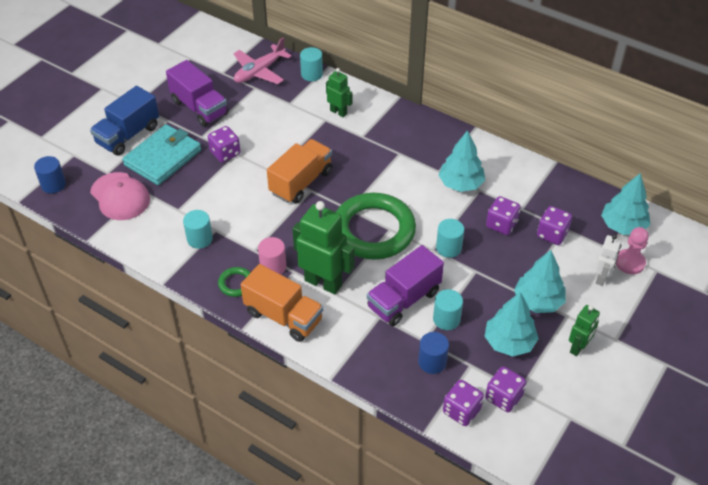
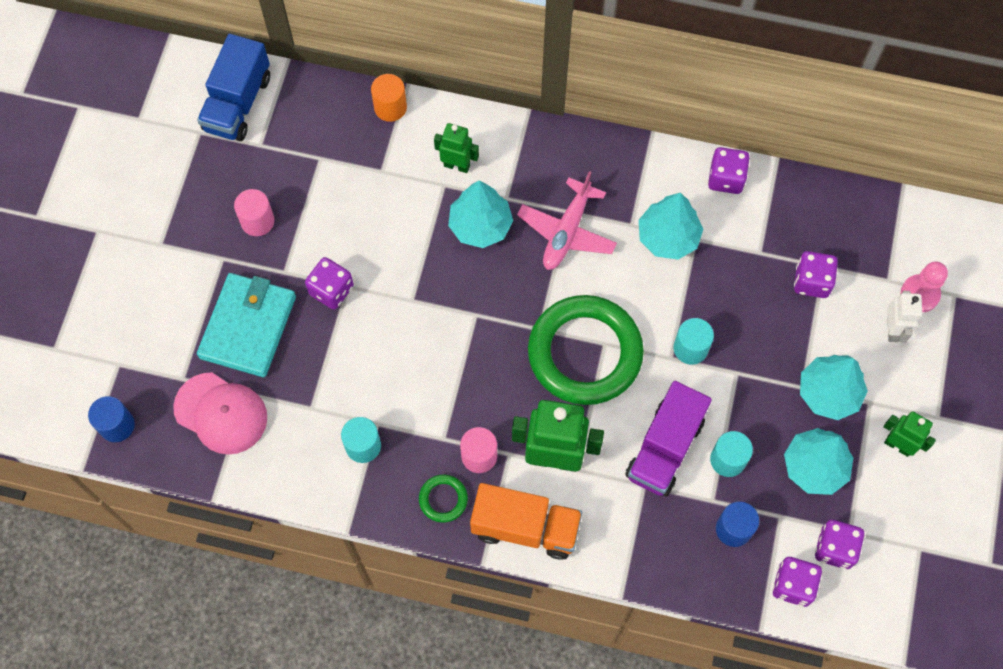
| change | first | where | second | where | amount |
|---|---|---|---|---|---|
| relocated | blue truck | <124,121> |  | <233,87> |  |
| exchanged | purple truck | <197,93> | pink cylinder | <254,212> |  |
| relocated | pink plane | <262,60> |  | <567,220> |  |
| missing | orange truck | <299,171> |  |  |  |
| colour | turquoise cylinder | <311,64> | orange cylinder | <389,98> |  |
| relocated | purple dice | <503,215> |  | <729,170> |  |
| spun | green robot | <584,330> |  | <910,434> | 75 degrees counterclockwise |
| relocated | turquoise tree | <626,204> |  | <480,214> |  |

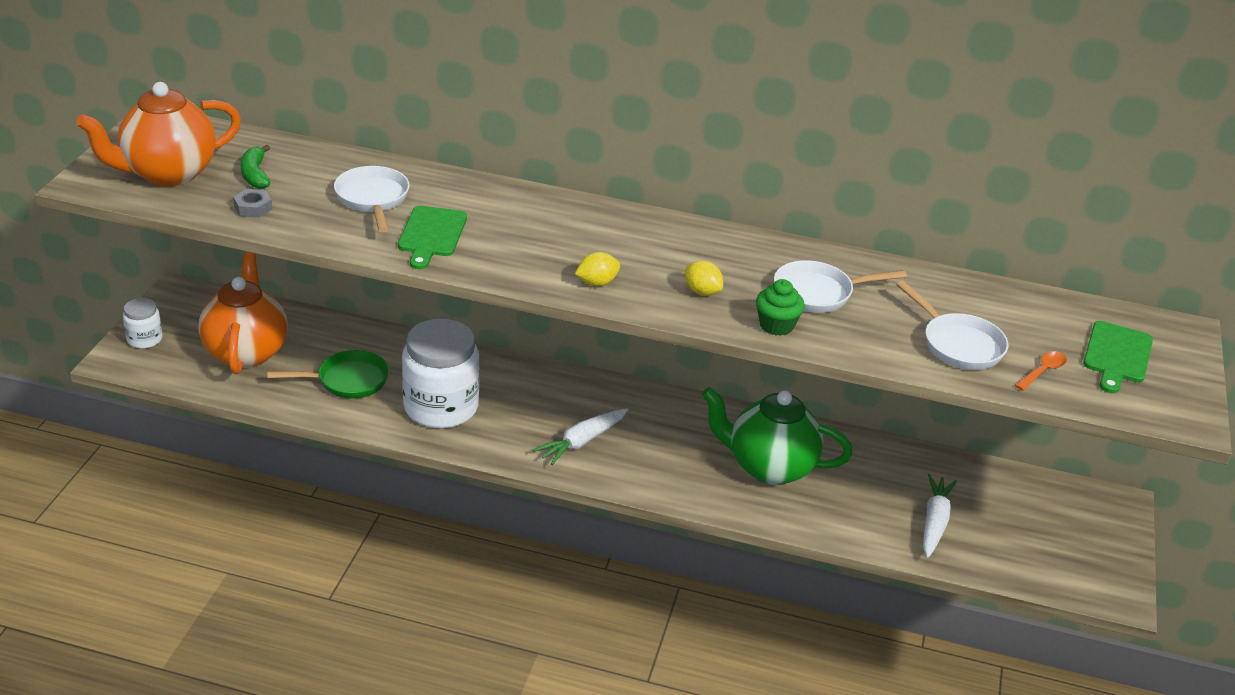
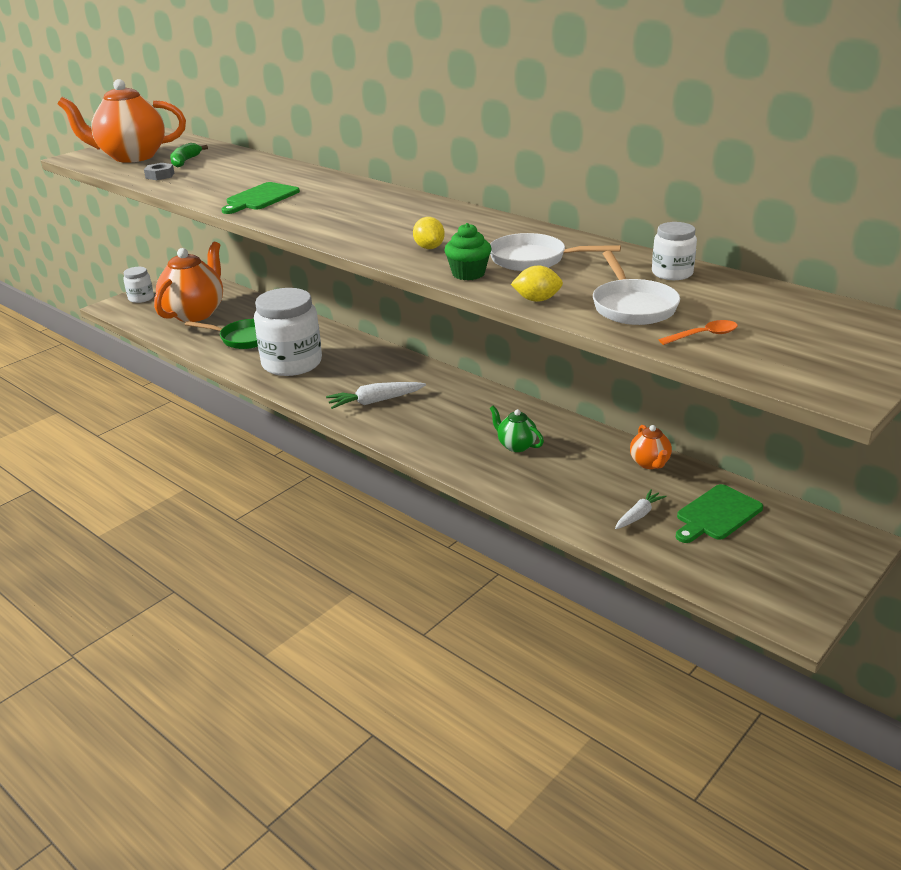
| change | first | where | second | where | amount |
|---|---|---|---|---|---|
| missing | white pan | <372,199> |  |  |  |
| relocated | yellow lemon | <597,269> |  | <537,283> |  |
| size | green teapot | <777,436> |  | <517,429> | x0.47 |
| size | white carrot | <940,516> |  | <641,509> | x0.63 |
| relocated | green cutting board | <1118,357> |  | <719,513> |  |
| appeared |  |  | orange teapot | <651,447> |  |
| appeared |  |  | white jar | <674,251> |  |

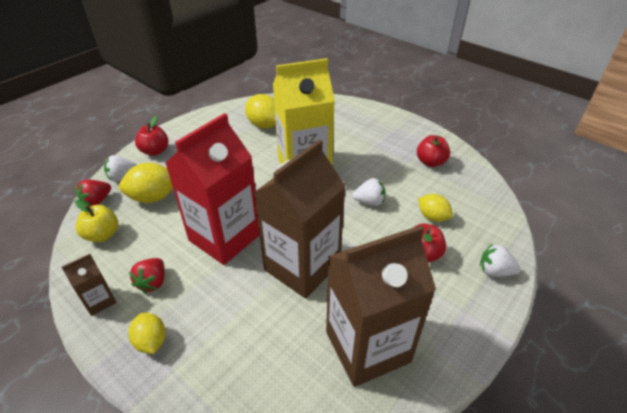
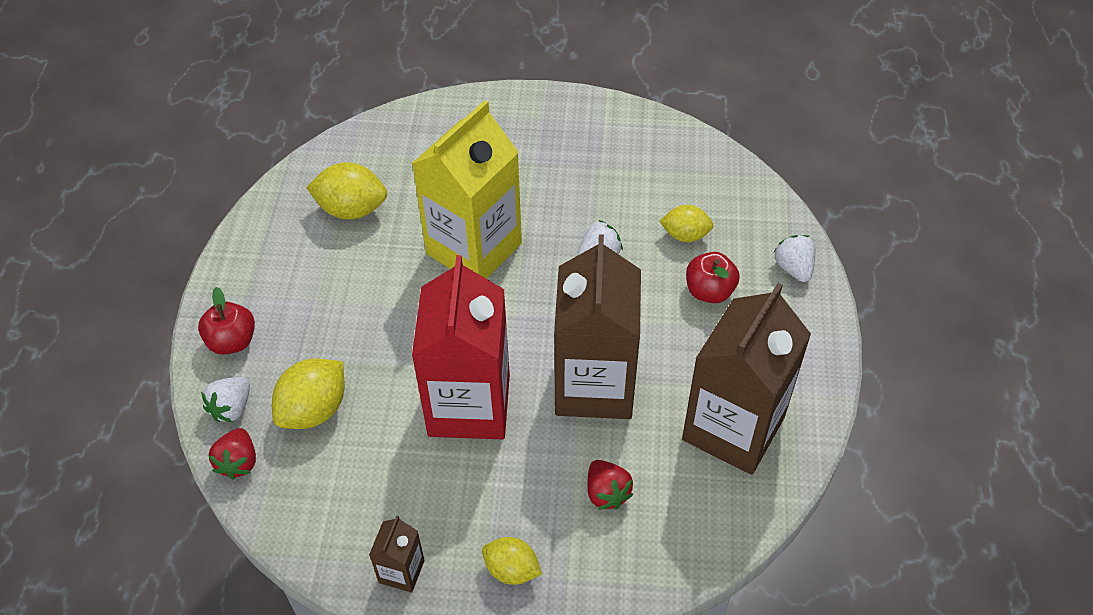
| change | first | where | second | where | amount |
|---|---|---|---|---|---|
| missing | yellow apple | <96,220> |  |  |  |
| relocated | red strawberry | <147,276> |  | <610,485> |  |
| missing | red apple | <433,151> |  |  |  |
| spun | white strawberry | <500,260> |  | <794,258> | 90 degrees clockwise |

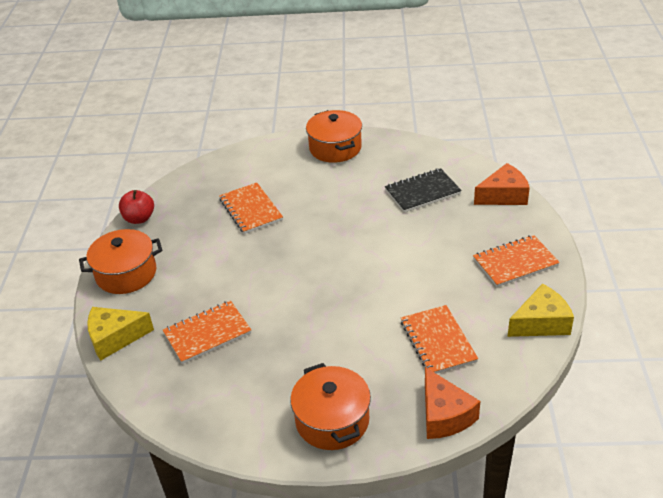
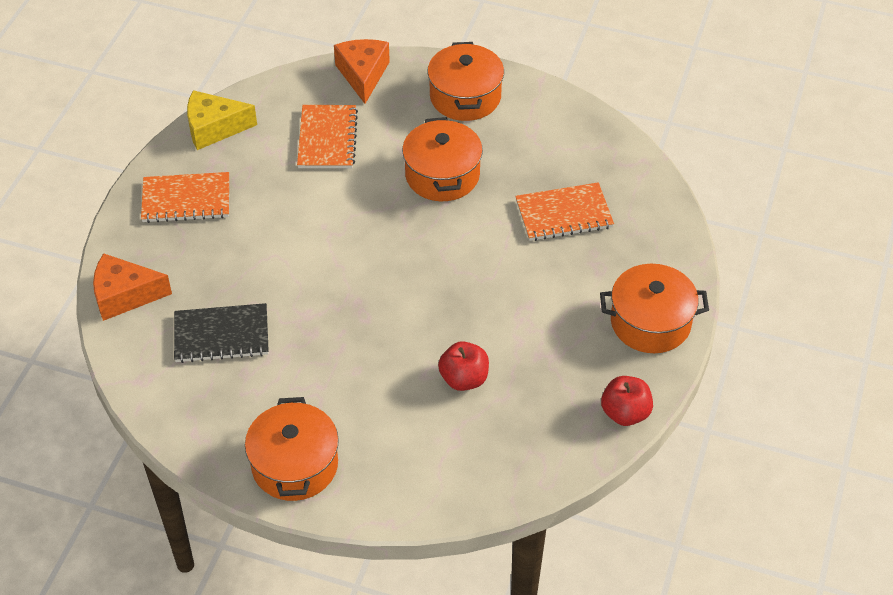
| change | first | where | second | where | amount |
|---|---|---|---|---|---|
| missing | yellow cheese | <120,334> |  |  |  |
| exchanged | orange notebook | <251,208> | red apple | <463,366> |  |
| appeared |  |  | orange pot | <442,159> |  |

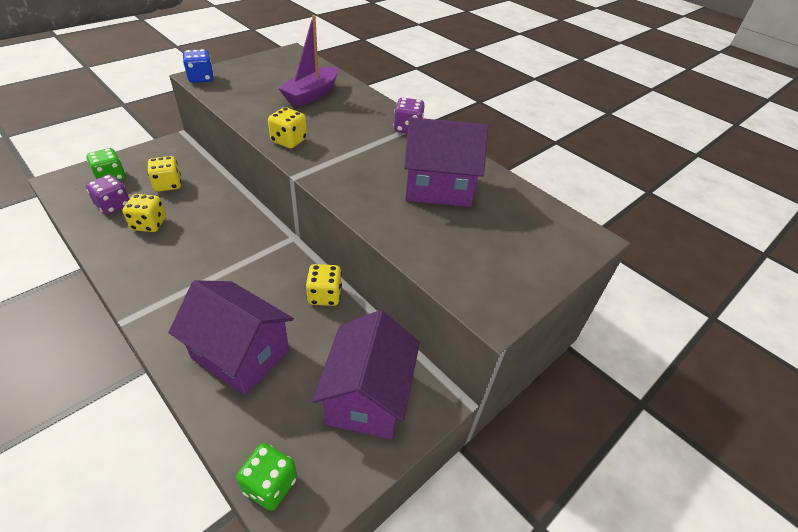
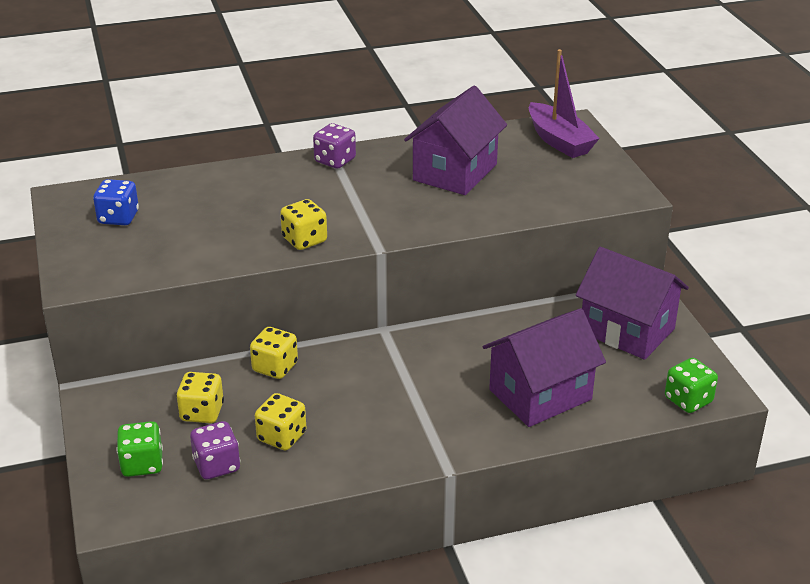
| change | first | where | second | where | amount |
|---|---|---|---|---|---|
| relocated | blue dice | <198,66> |  | <116,202> |  |
| relocated | purple boat | <308,61> |  | <564,103> |  |
| relocated | yellow dice | <324,285> |  | <274,353> |  |

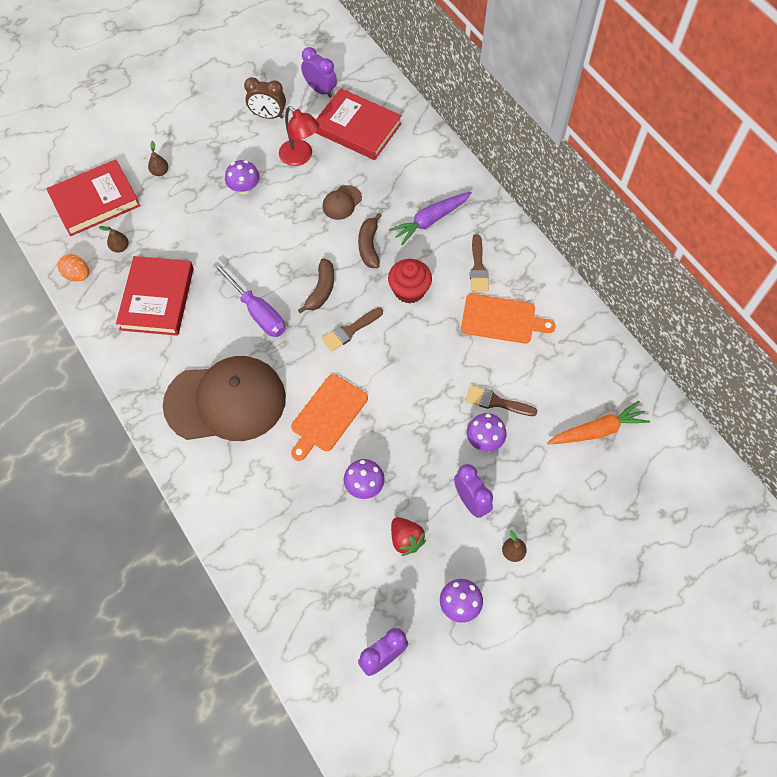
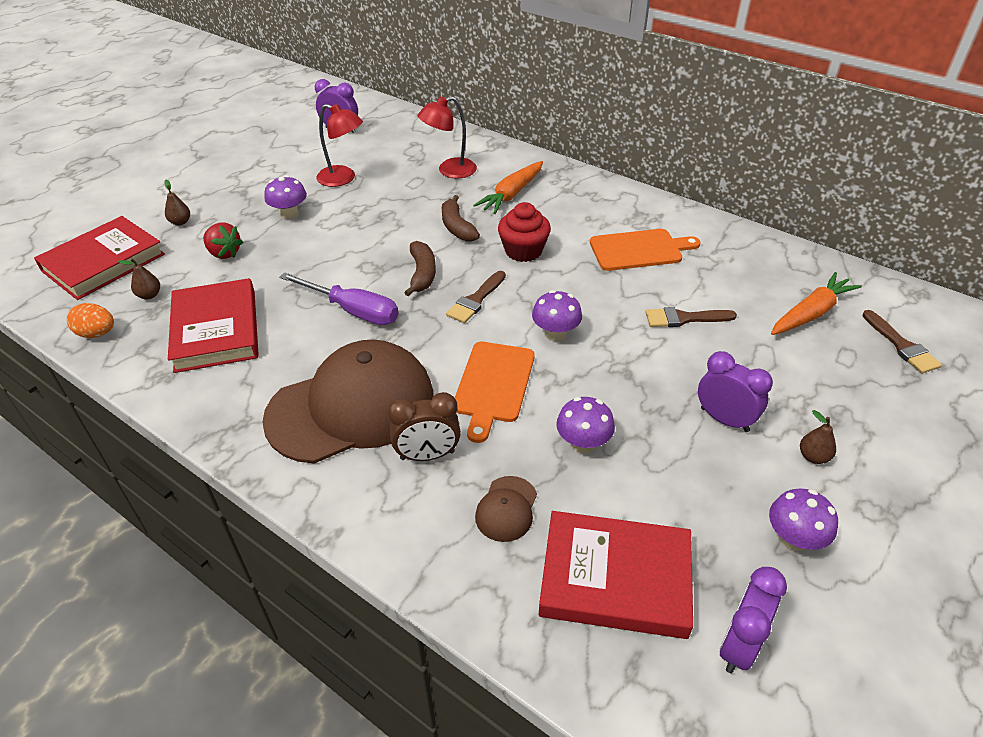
| change | first | where | second | where | amount |
|---|---|---|---|---|---|
| relocated | brown clock | <265,98> |  | <424,426> |  |
| relocated | red book | <358,124> |  | <616,575> |  |
| relocated | brown cap | <342,202> |  | <506,509> |  |
| colour | purple carrot | <430,218> | orange carrot | <508,187> |  |
| relocated | red strawberry | <408,536> |  | <223,240> |  |
| relocated | purple mushroom | <487,432> |  | <557,315> |  |
| relocated | brown brush | <479,262> |  | <902,342> |  |
| appeared |  |  | red lamp | <447,137> |  |

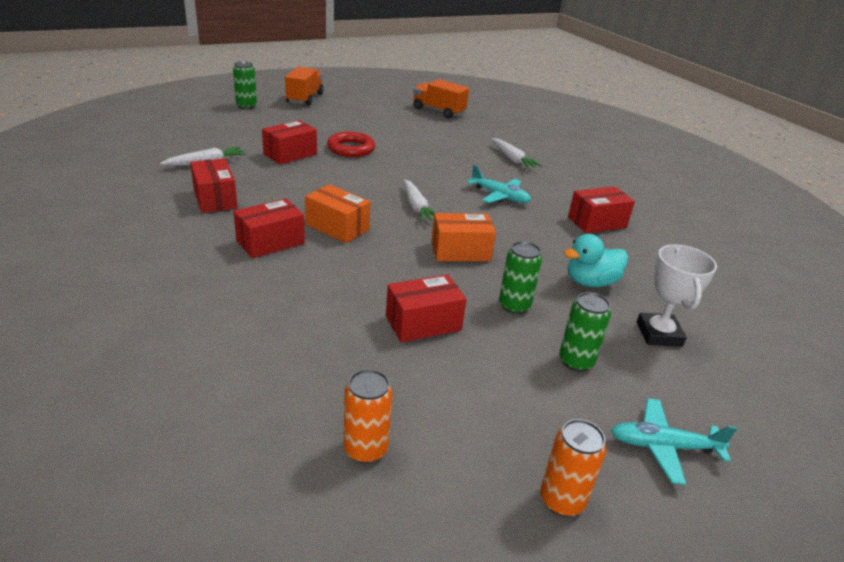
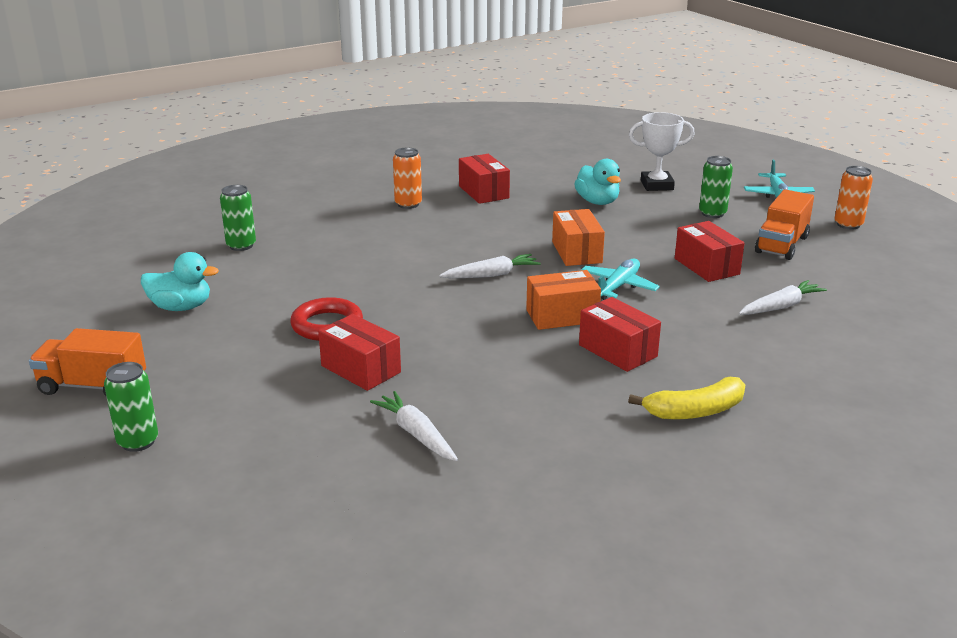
| change | first | where | second | where | amount |
|---|---|---|---|---|---|
| missing | red box | <214,185> |  |  |  |
| spun | orange box | <337,213> |  | <563,300> | 45 degrees clockwise |
| relocated | orange can | <368,416> |  | <407,178> |  |
| relocated | orange truck | <441,99> |  | <784,224> |  |
| relocated | turquoise plane | <499,184> |  | <620,279> |  |
| relocated | white carrot | <516,153> |  | <783,297> |  |
| relocated | green can | <520,277> |  | <238,218> |  |
| appeared |  |  | turquoise duck | <180,281> |  |
| appeared |  |  | yellow banana | <686,398> |  |

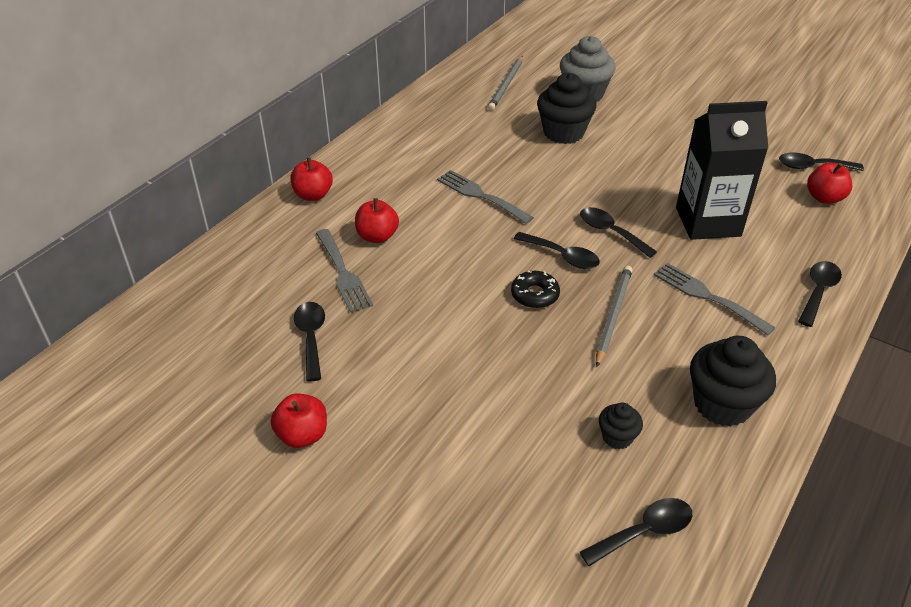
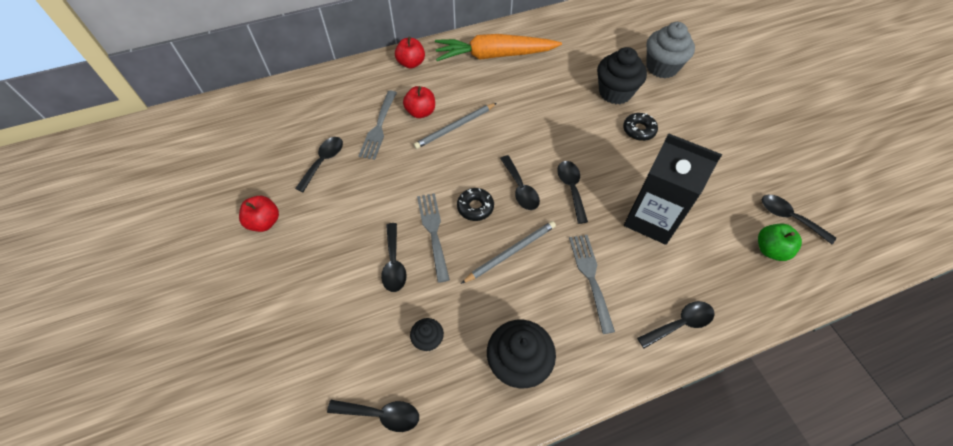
| change | first | where | second | where | amount |
|---|---|---|---|---|---|
| relocated | grey fork | <485,197> |  | <433,238> |  |
| relocated | grey pencil | <505,83> |  | <455,126> |  |
| colour | red apple | <830,183> | green apple | <780,242> |  |
| appeared |  |  | black spoon | <394,257> |  |
| appeared |  |  | orange carrot | <498,47> |  |
| appeared |  |  | black donut | <640,127> |  |

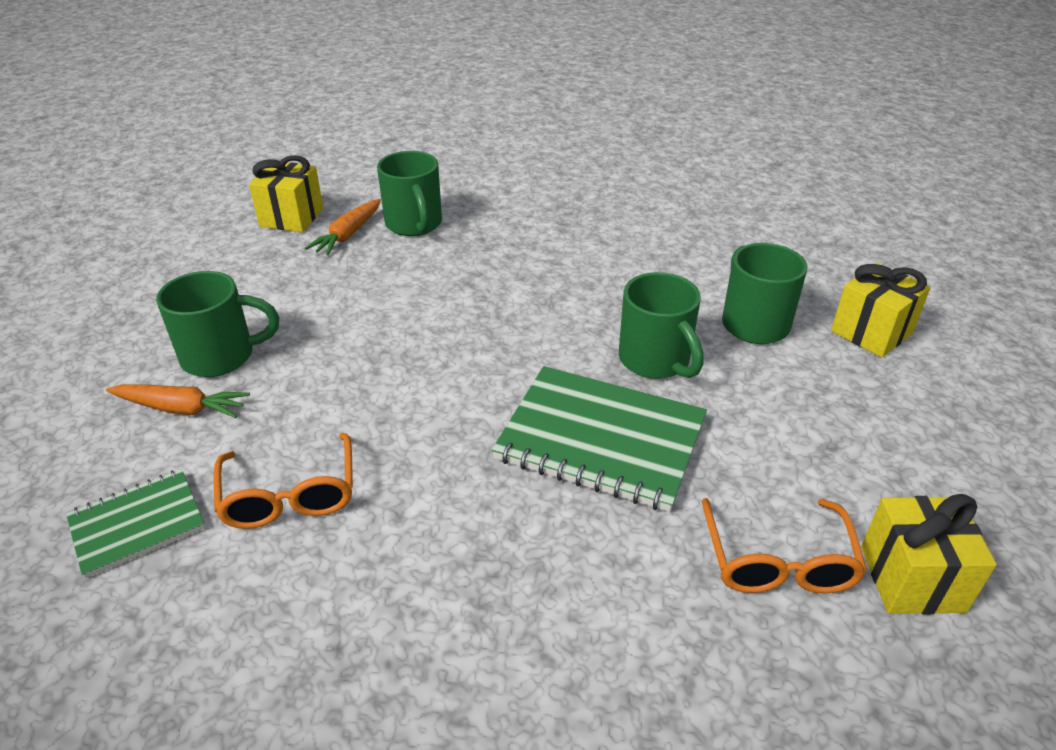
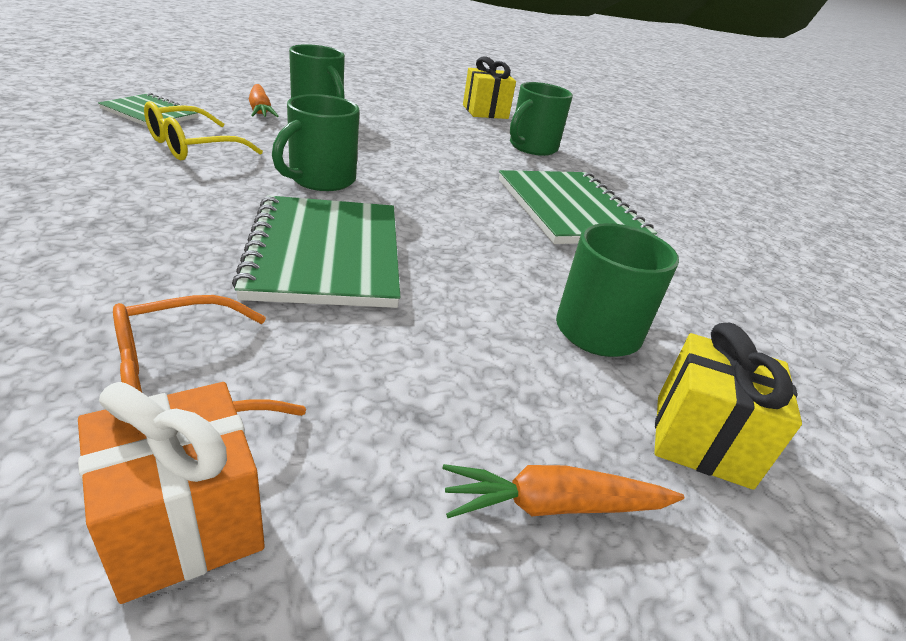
| change | first | where | second | where | amount |
|---|---|---|---|---|---|
| colour | orange glasses | <283,481> | yellow glasses | <203,130> |  |
| relocated | orange carrot | <343,227> |  | <563,491> |  |
| relocated | green mug | <661,325> |  | <316,142> |  |
| colour | yellow gift | <929,554> | orange gift | <171,493> |  |
| appeared |  |  | green notebook | <578,207> |  |

